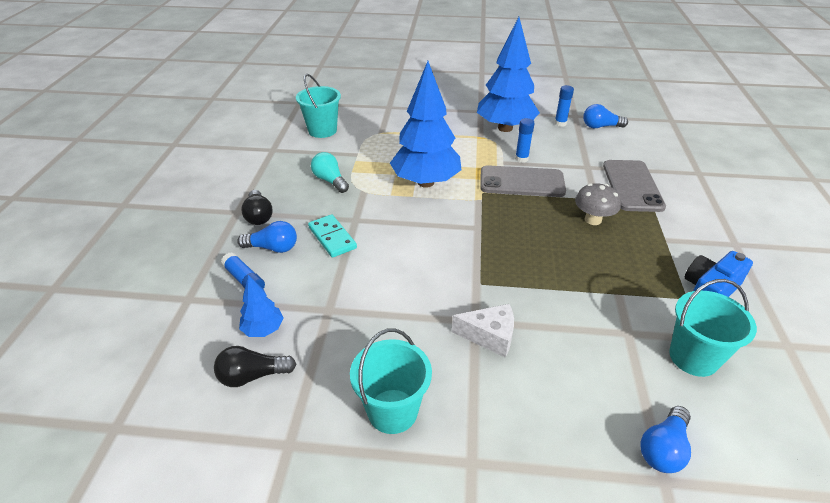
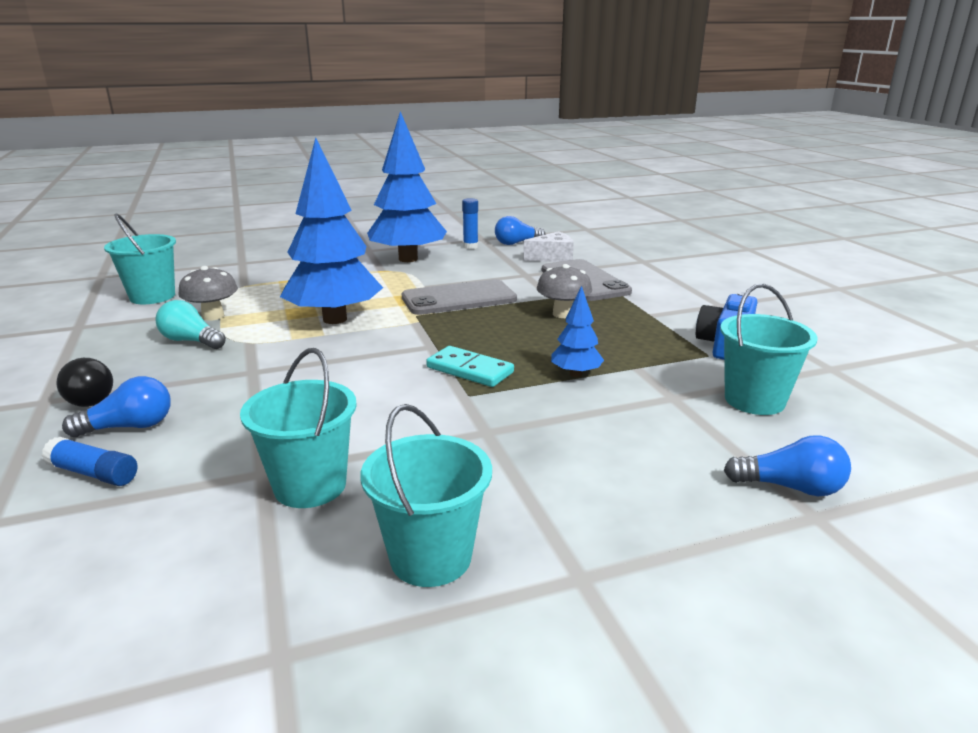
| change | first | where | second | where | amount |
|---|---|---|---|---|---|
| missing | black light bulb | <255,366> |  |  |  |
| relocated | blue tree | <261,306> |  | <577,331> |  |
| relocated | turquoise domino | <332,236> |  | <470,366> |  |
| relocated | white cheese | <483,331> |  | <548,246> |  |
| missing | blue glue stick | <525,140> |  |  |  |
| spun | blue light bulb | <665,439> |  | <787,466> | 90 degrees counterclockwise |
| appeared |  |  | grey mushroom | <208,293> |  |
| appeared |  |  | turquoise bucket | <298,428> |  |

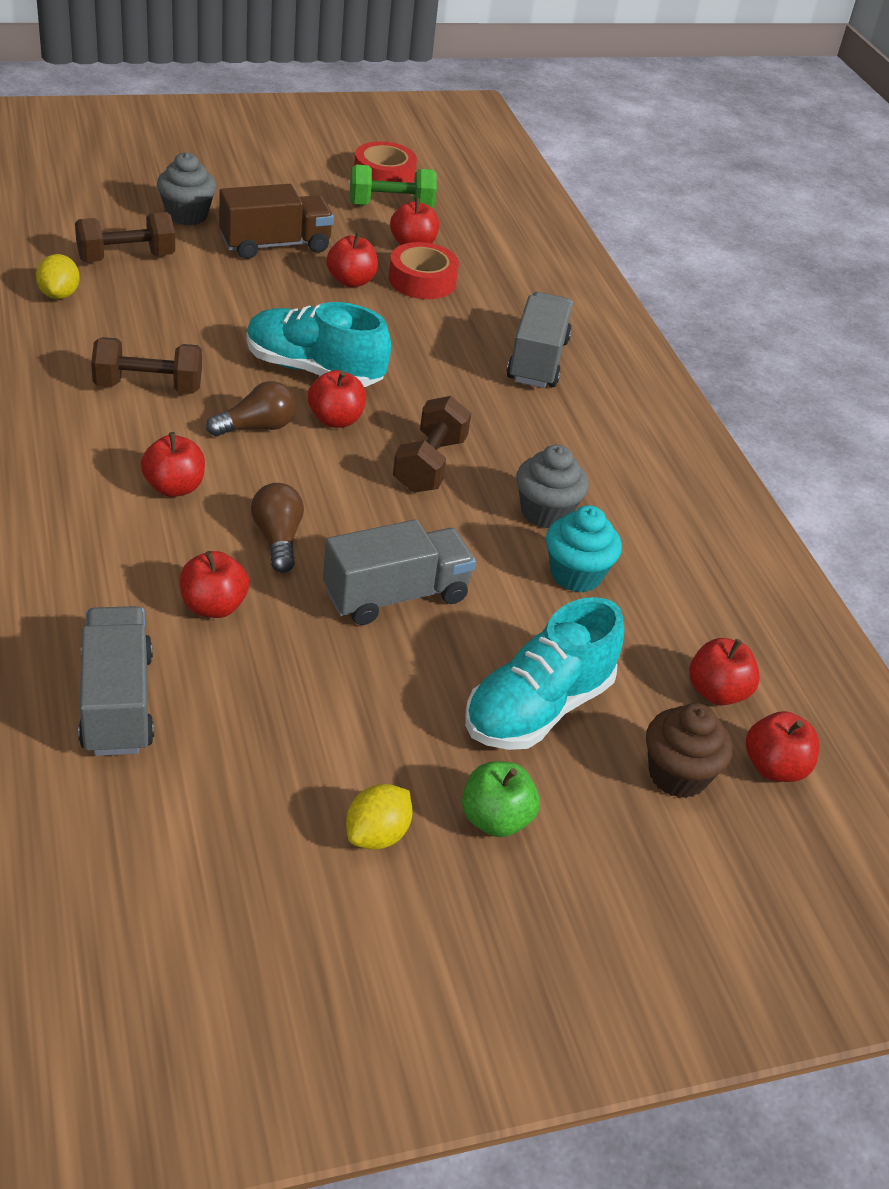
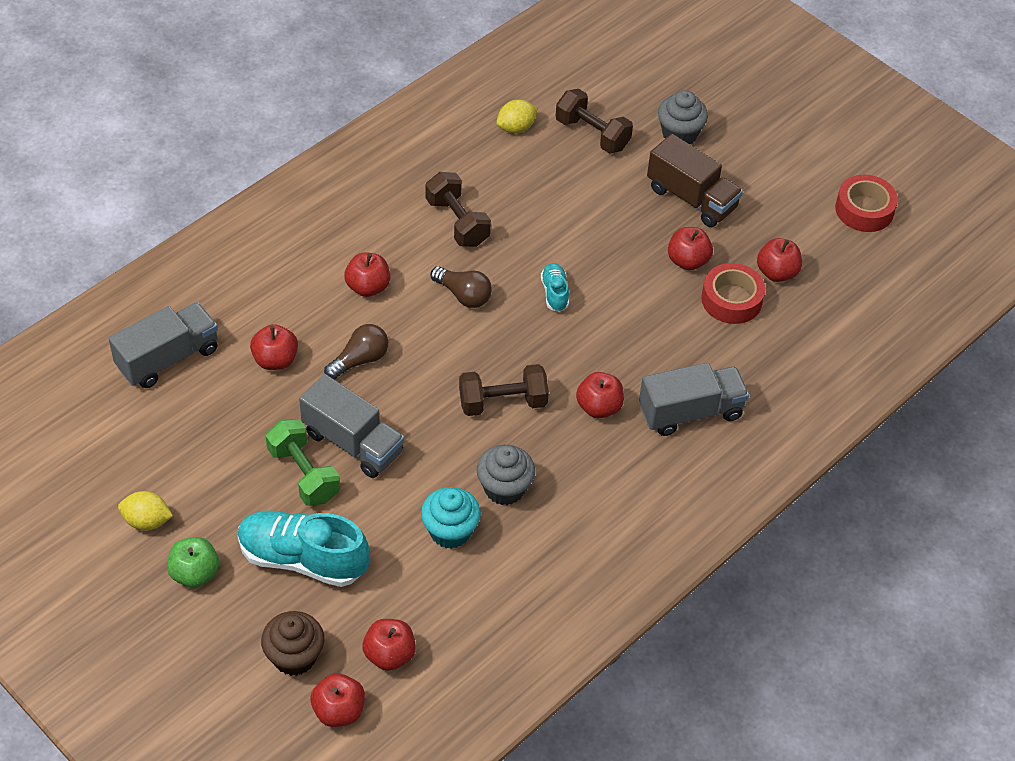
| change | first | where | second | where | amount |
|---|---|---|---|---|---|
| size | turquoise shoe | <318,344> |  | <555,287> | x0.48 |
| relocated | red apple | <337,399> |  | <600,395> |  |
| relocated | green dumbbell | <393,186> |  | <303,462> |  |

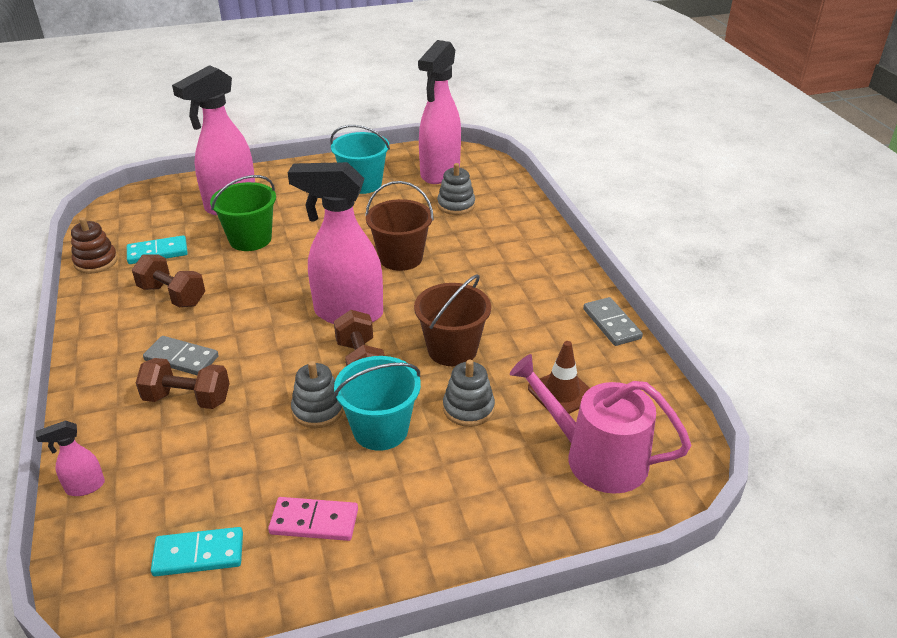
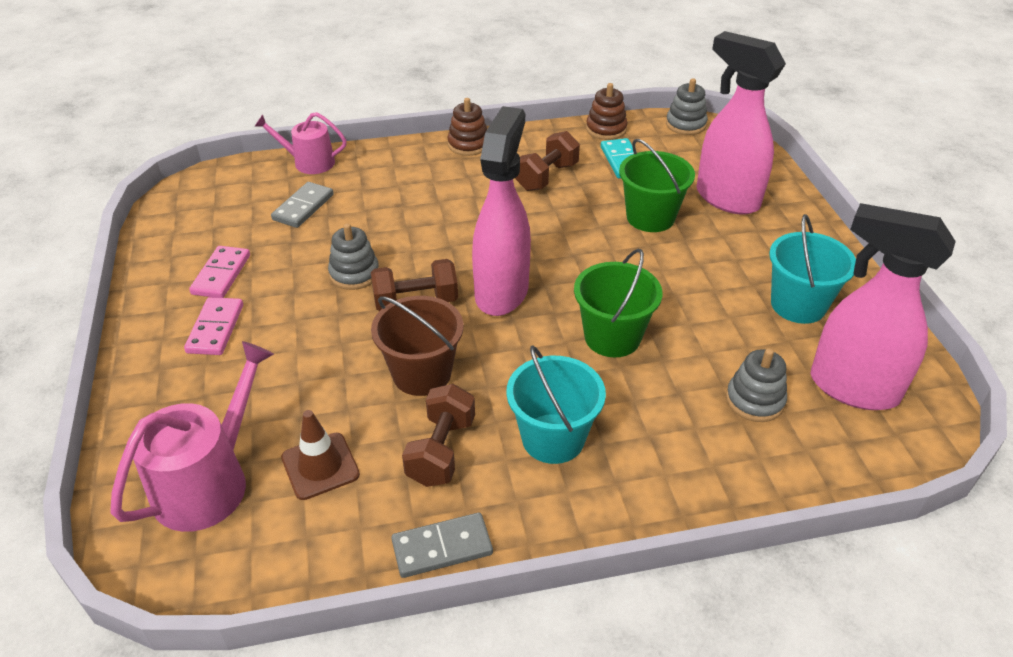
| change | first | where | second | where | amount |
|---|---|---|---|---|---|
| exchanged | pink spray bottle | <70,458> | pink watering can | <300,143> |  |
| relocated | brown dumbbell | <183,383> |  | <438,435> |  |
| relocated | grey domino | <180,355> |  | <302,205> |  |
| missing | turquoise domino | <197,552> |  |  |  |
| relocated | turquoise bucket | <377,403> |  | <556,404> |  |
| colour | brown bucket | <399,226> | green bucket | <618,303> |  |
| relocated | grey stacking toy | <469,393> |  | <687,106> |  |
| appeared |  |  | pink domino | <213,326> |  |
| appeared |  |  | brown stacking toy | <467,127> |  |

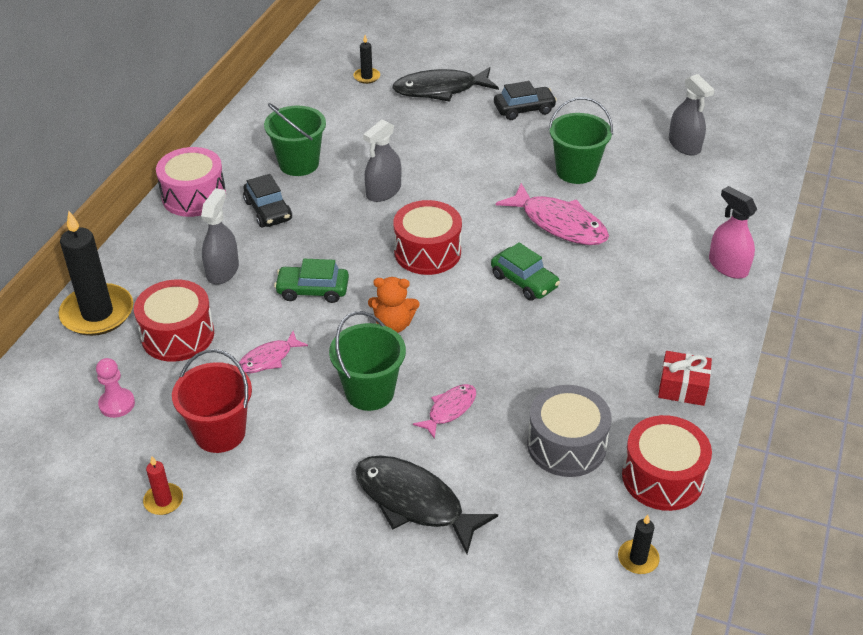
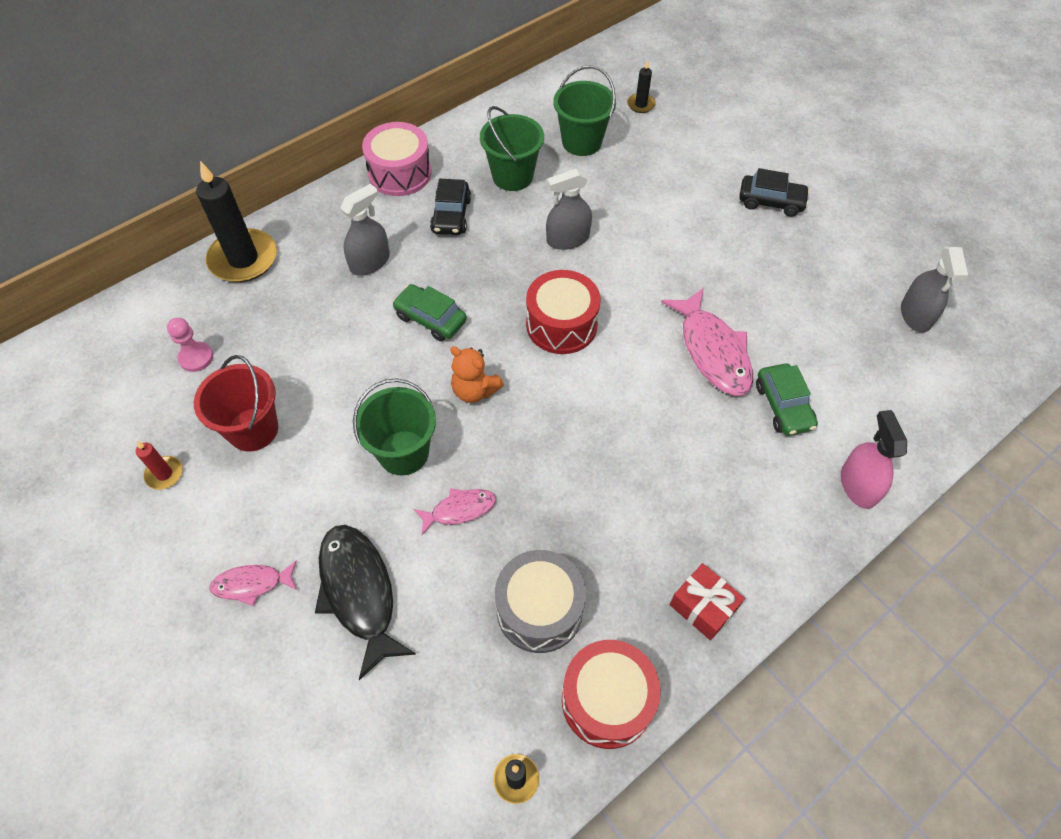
| change | first | where | second | where | amount |
|---|---|---|---|---|---|
| missing | red drum | <174,321> |  |  |  |
| relocated | pink fish | <273,352> |  | <253,583> |  |
| missing | black fish | <445,84> |  |  |  |
| relocated | green car | <525,271> |  | <787,399> |  |
| relocated | green bucket | <581,140> |  | <584,110> |  |

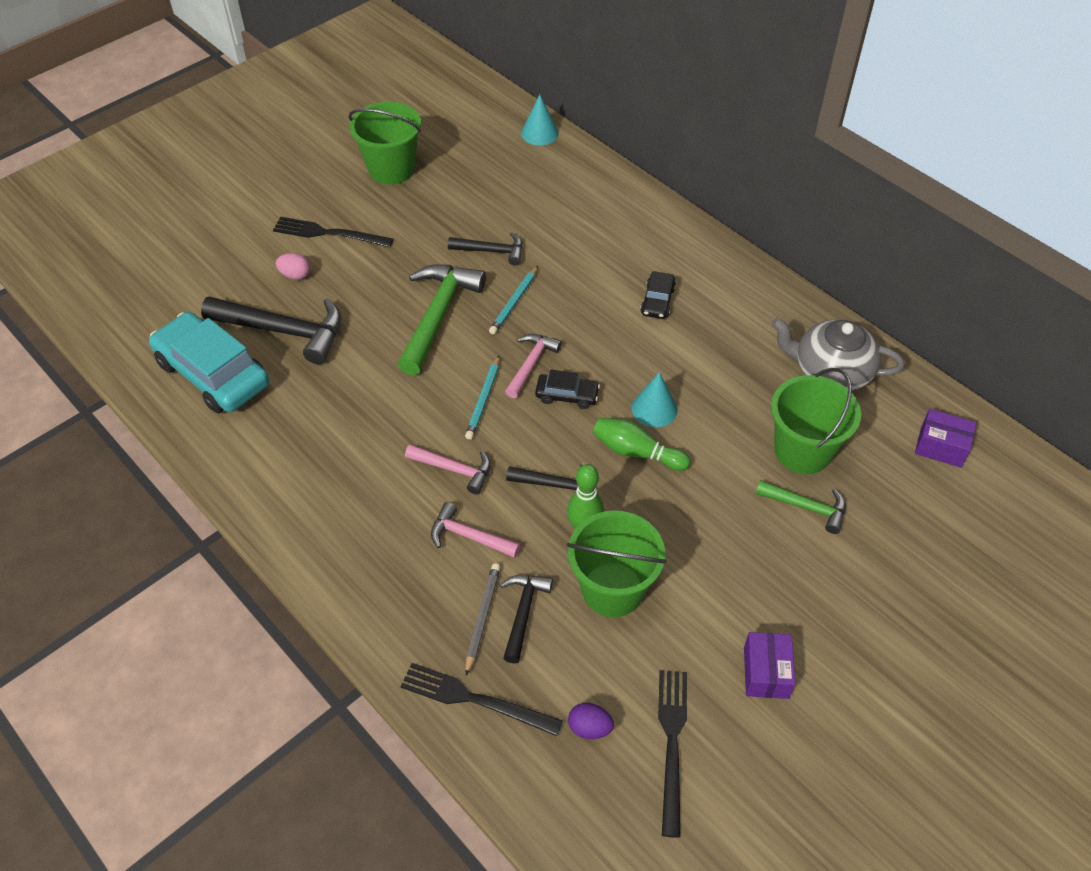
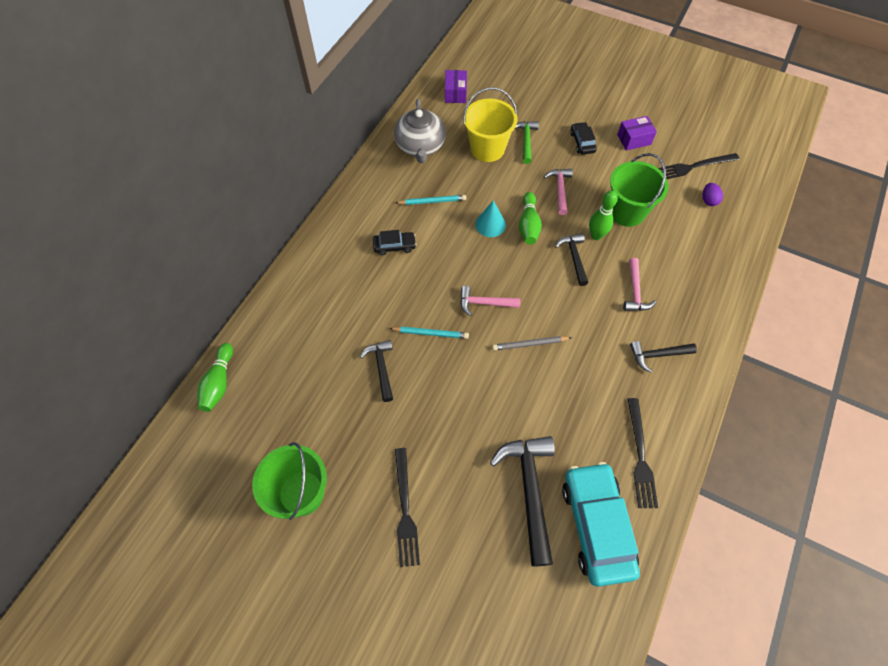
| change | first | where | second | where | amount |
|---|---|---|---|---|---|
| spun | turquoise car | <209,362> |  | <601,524> | 150 degrees clockwise |
| missing | pink egg | <293,266> |  |  |  |
| missing | green hammer | <441,319> |  |  |  |
| relocated | black fork | <481,699> |  | <643,453> |  |
| relocated | pink hammer | <448,469> |  | <558,192> |  |
| relocated | turquoise pencil | <482,398> |  | <431,200> |  |
| relocated | grey pencil | <483,619> |  | <532,343> |  |
| relocated | black hammer | <526,619> |  | <663,357> |  |
| exchanged | turquoise cone | <540,119> | green bowling pin | <215,377> |  |
| relocated | black car | <567,389> |  | <583,138> |  |
| colour | green bucket | <816,421> | yellow bucket | <490,124> |  |

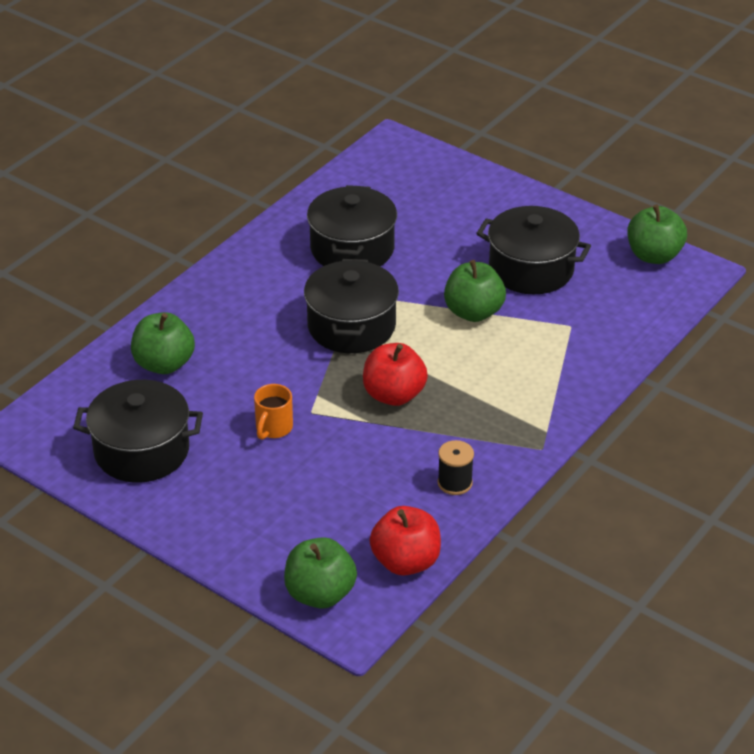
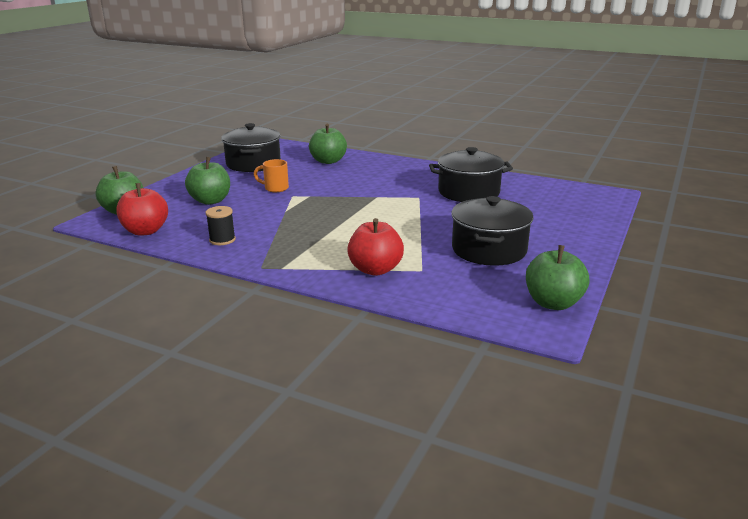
| change | first | where | second | where | amount |
|---|---|---|---|---|---|
| missing | black pot | <351,306> |  |  |  |
| relocated | red apple | <395,374> |  | <375,247> |  |
| relocated | green apple | <475,291> |  | <207,181> |  |

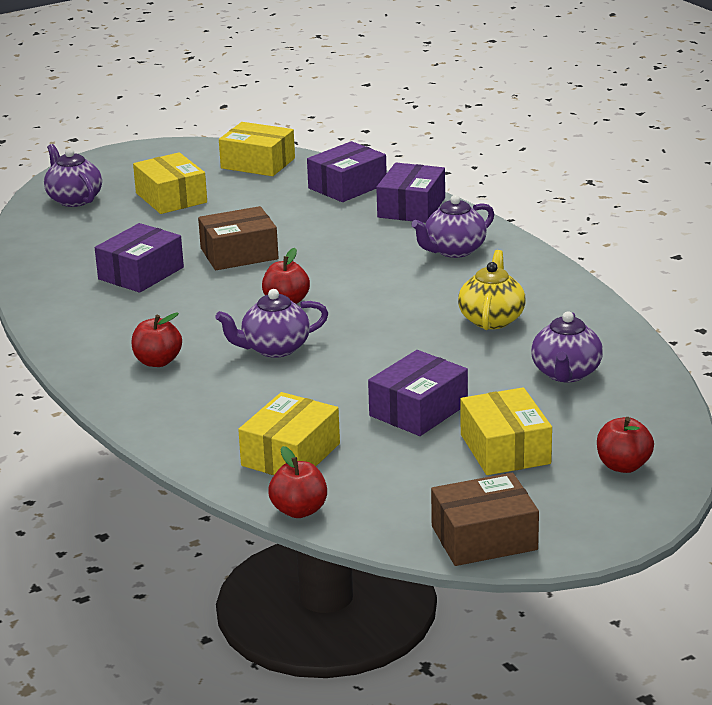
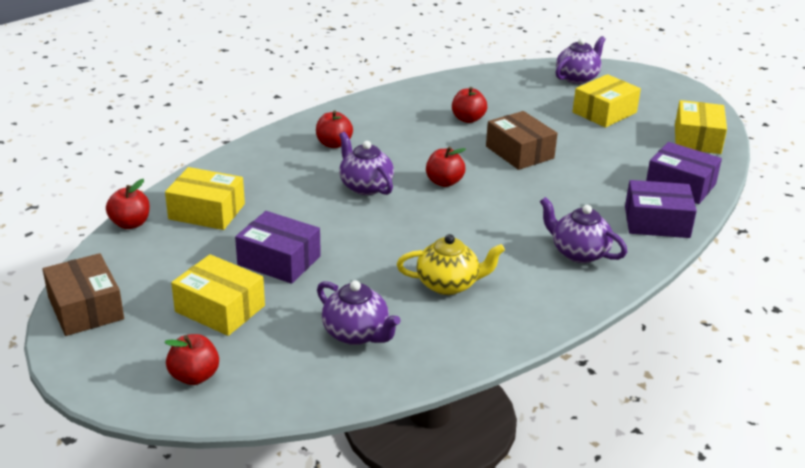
| change | first | where | second | where | amount |
|---|---|---|---|---|---|
| exchanged | purple box | <139,258> | red apple | <469,105> |  |
| spun | yellow box | <506,431> |  | <218,295> | 60 degrees clockwise |
| spun | purple teapot | <567,346> |  | <359,312> | 135 degrees counterclockwise |

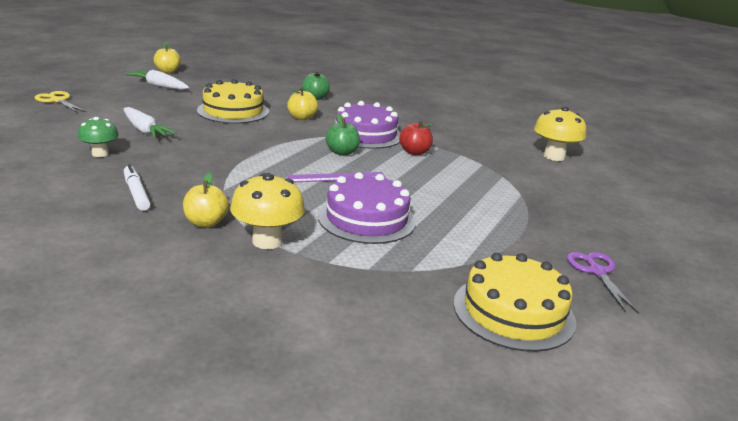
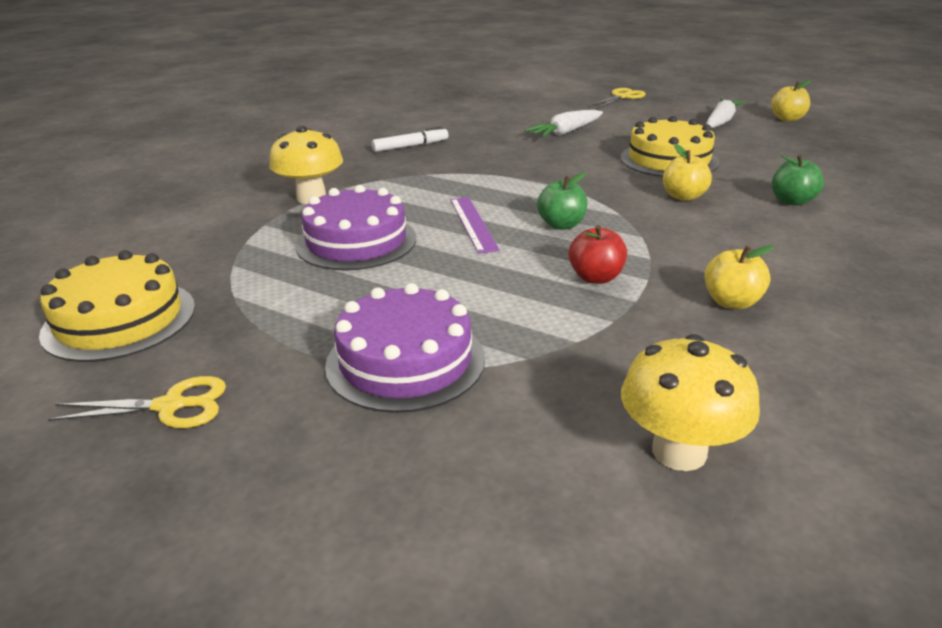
| change | first | where | second | where | amount |
|---|---|---|---|---|---|
| missing | green mushroom | <98,137> |  |  |  |
| relocated | yellow apple | <206,200> |  | <739,277> |  |
| relocated | purple cake | <368,125> |  | <405,348> |  |
| colour | purple scissors | <603,283> | yellow scissors | <137,402> |  |

